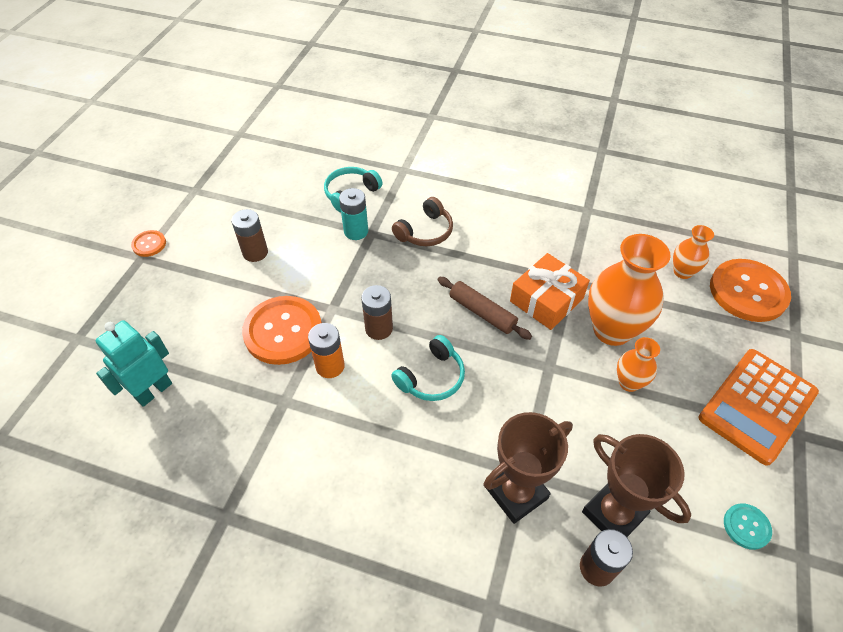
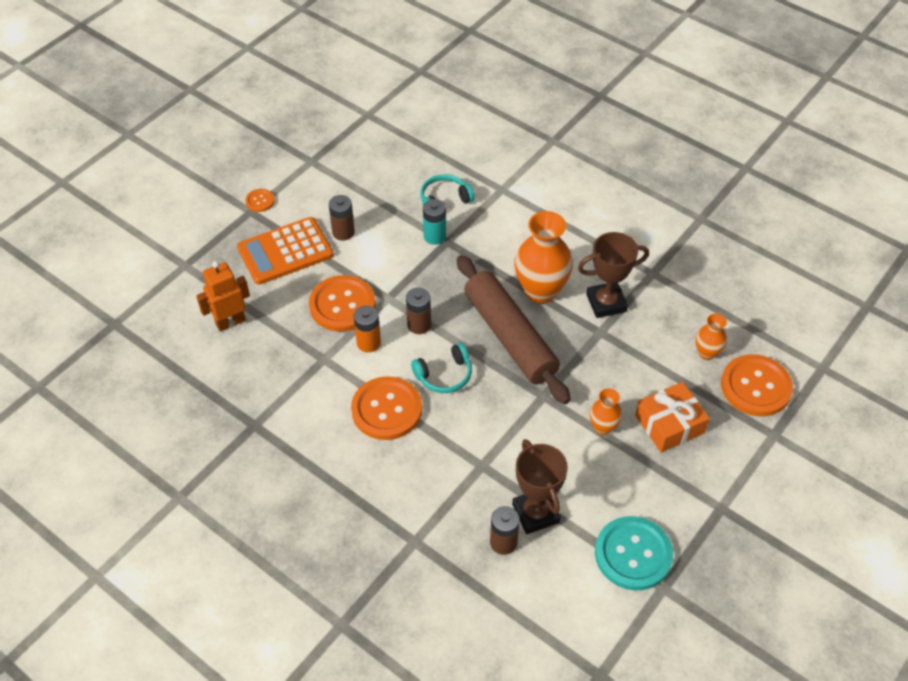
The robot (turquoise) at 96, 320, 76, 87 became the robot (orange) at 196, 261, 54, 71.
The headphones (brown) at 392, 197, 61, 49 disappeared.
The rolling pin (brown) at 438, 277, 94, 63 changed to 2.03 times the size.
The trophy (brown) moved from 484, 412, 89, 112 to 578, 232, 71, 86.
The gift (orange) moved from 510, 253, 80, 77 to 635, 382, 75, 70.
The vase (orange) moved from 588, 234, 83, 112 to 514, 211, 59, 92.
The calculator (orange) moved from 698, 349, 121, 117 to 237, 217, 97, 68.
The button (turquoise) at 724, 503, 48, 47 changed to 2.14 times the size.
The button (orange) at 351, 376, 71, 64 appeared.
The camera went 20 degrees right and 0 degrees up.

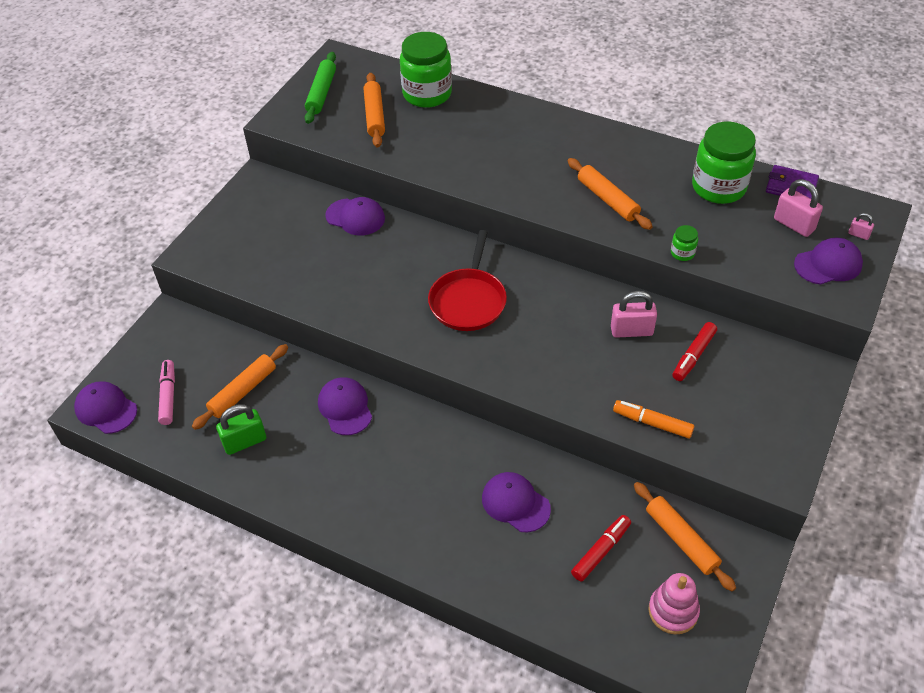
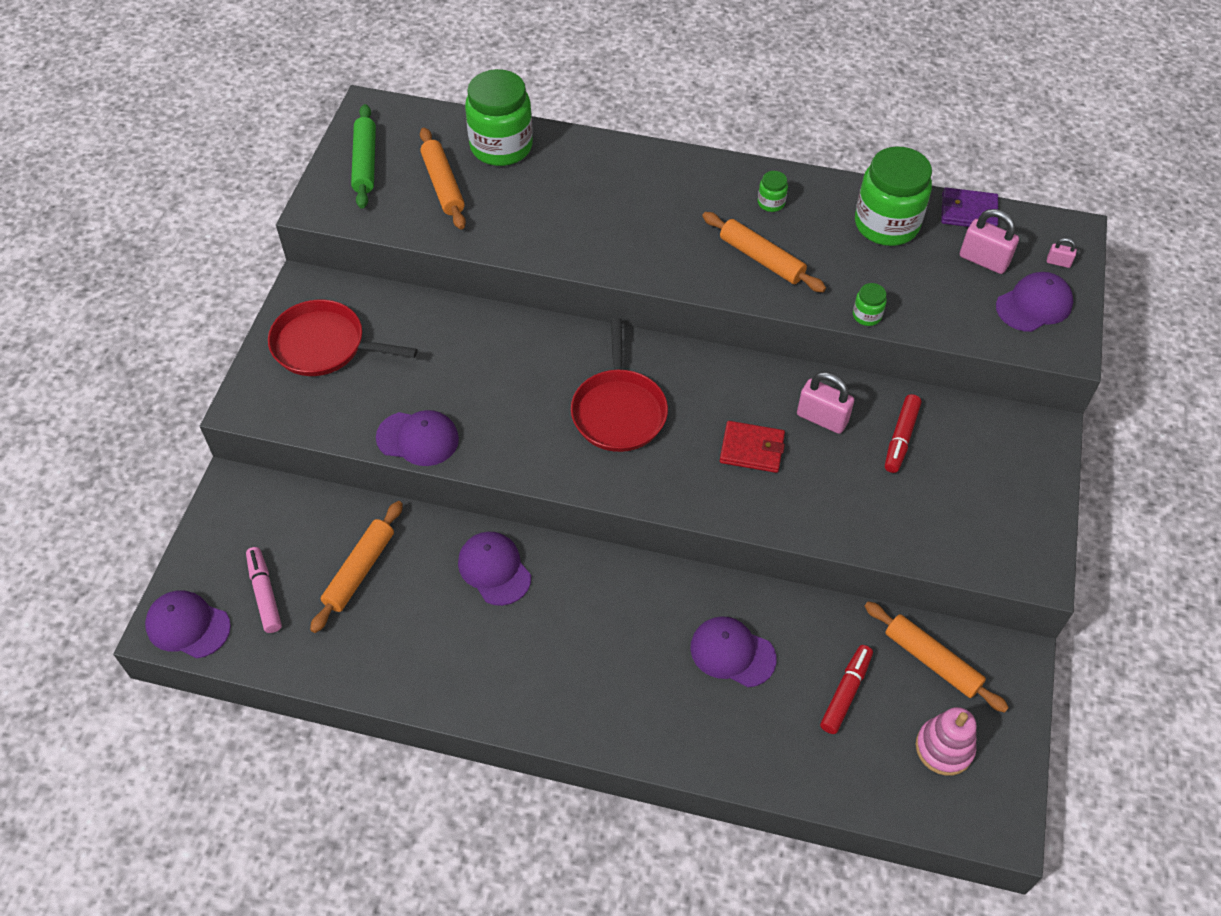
The padlock (green) at 216, 404, 50, 51 disappeared.
The cap (purple) moved from 325, 197, 60, 38 to 376, 410, 83, 56.
The padlock (pink) at 611, 291, 46, 47 turned 45 degrees clockwise.
The marker (orange) at 613, 400, 81, 39 disappeared.
The pan (red) at 268, 300, 150, 76 appeared.
The wallet (red) at 720, 421, 65, 52 appeared.
The jar (green) at 758, 171, 30, 41 appeared.
The camera went 15 degrees left and 5 degrees up.

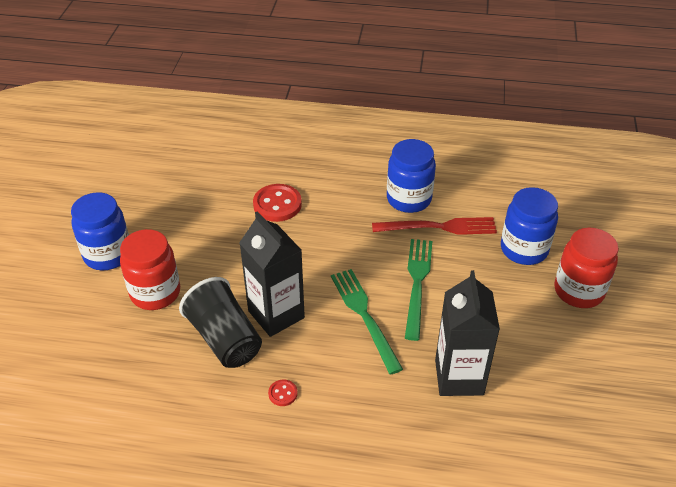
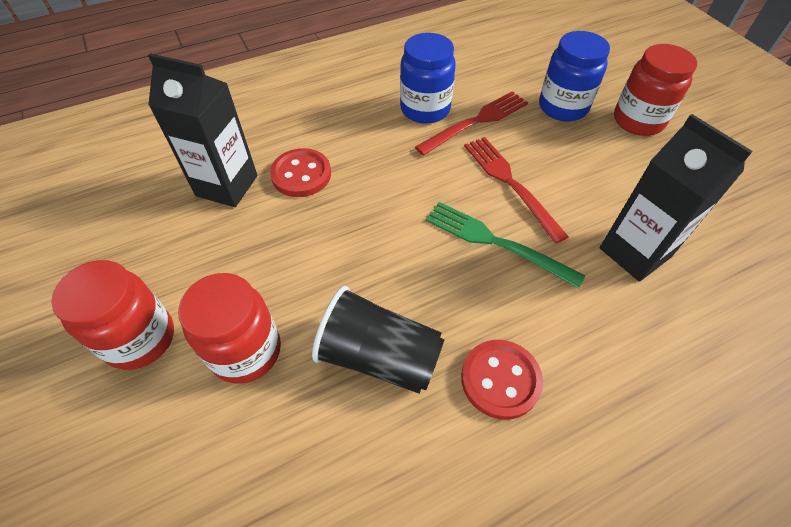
The jar (blue) at 71, 192, 58, 78 became the jar (red) at 51, 260, 123, 110.
The carton (black) moved from 239, 211, 66, 126 to 148, 53, 109, 154.
The button (red) at 268, 380, 29, 26 changed to 2.06 times the size.
The fork (green) at 405, 239, 27, 102 became the fork (red) at 464, 137, 105, 107.
The camera went 35 degrees left and 10 degrees up.

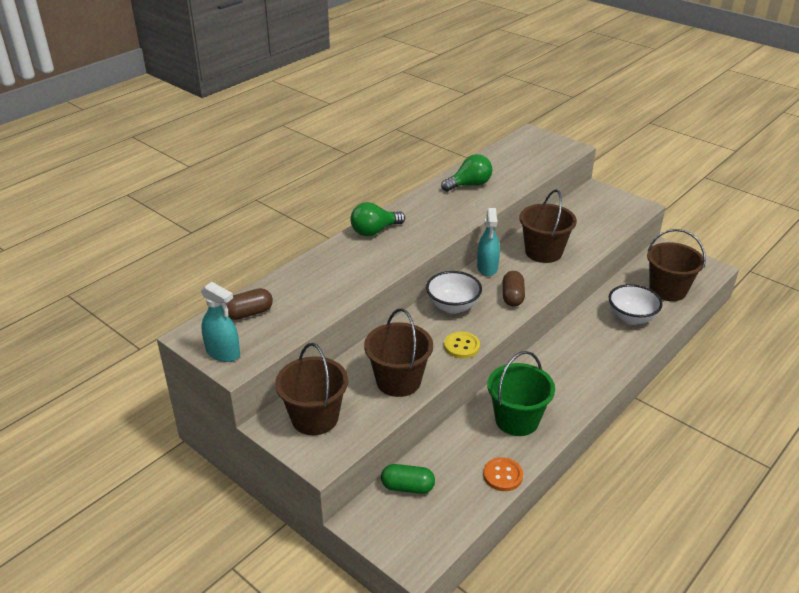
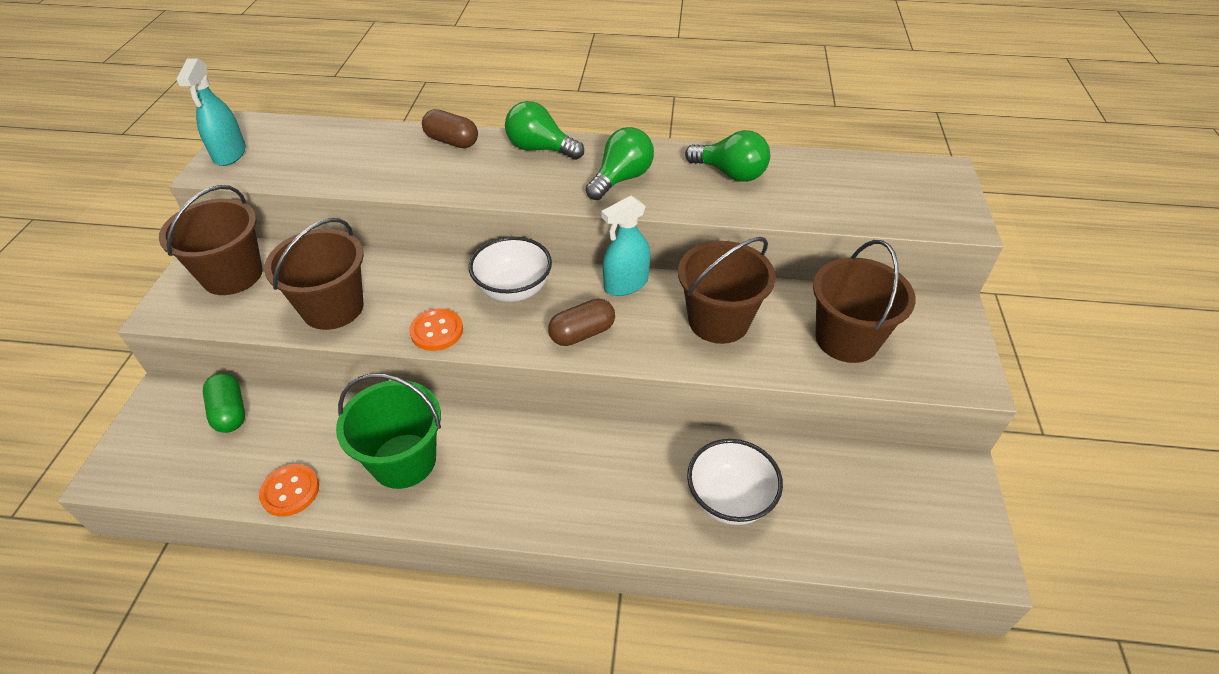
The capsule (brown) moved from 226, 288, 47, 32 to 422, 109, 56, 39.
The button (yellow) at 444, 332, 36, 26 became the button (orange) at 409, 308, 54, 43.
The bucket (brown) moved from 647, 229, 59, 72 to 813, 240, 103, 123.
The light bulb (green) at 586, 127, 68, 73 appeared.
The camera went 55 degrees right and 10 degrees up.

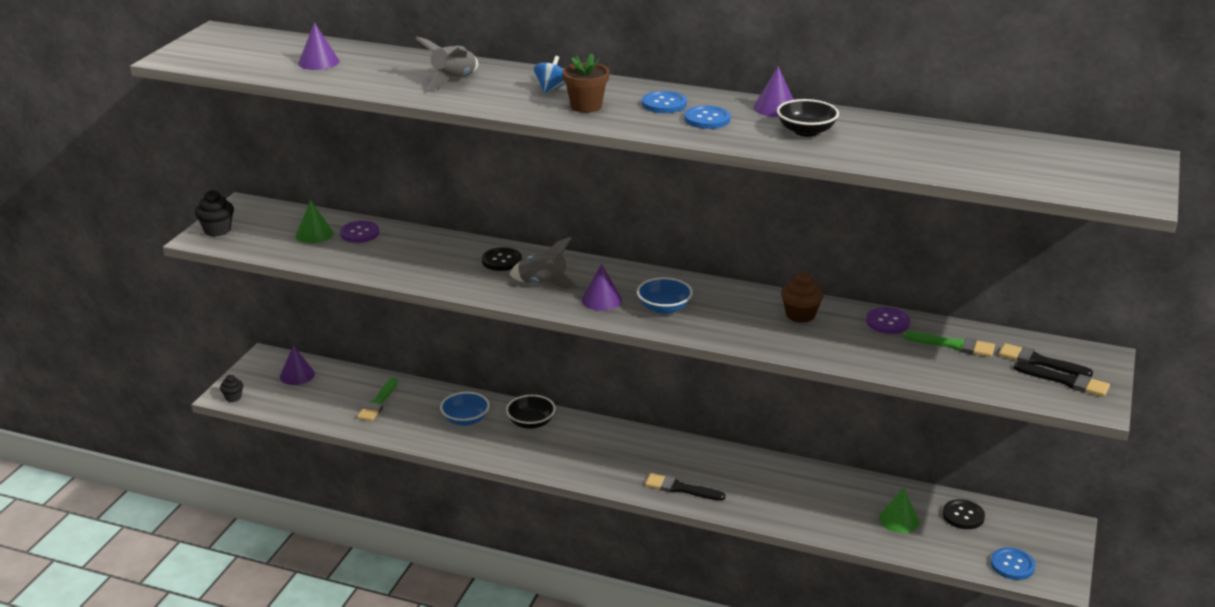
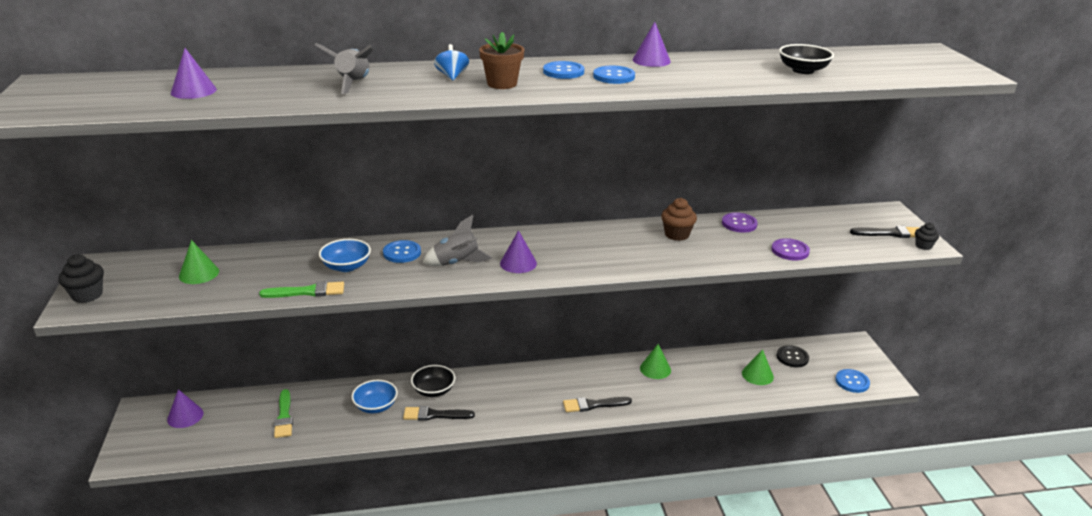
The cupcake (black) moved from 220, 375, 23, 27 to 915, 223, 24, 27.
The button (purple) moved from 340, 221, 39, 22 to 771, 238, 39, 23.
The button (black) at 482, 247, 40, 24 became the button (blue) at 383, 240, 38, 23.
The bowl (blue) moved from 637, 277, 56, 37 to 319, 239, 52, 33.
The bowl (black) moved from 777, 99, 62, 38 to 779, 44, 55, 30.
The brush (green) moved from 903, 331, 92, 26 to 259, 281, 85, 17.
The brush (black) moved from 999, 343, 94, 34 to 403, 406, 72, 15.
The cone (green) at 640, 344, 31, 35 appeared.
The camera went 30 degrees left and 0 degrees up.

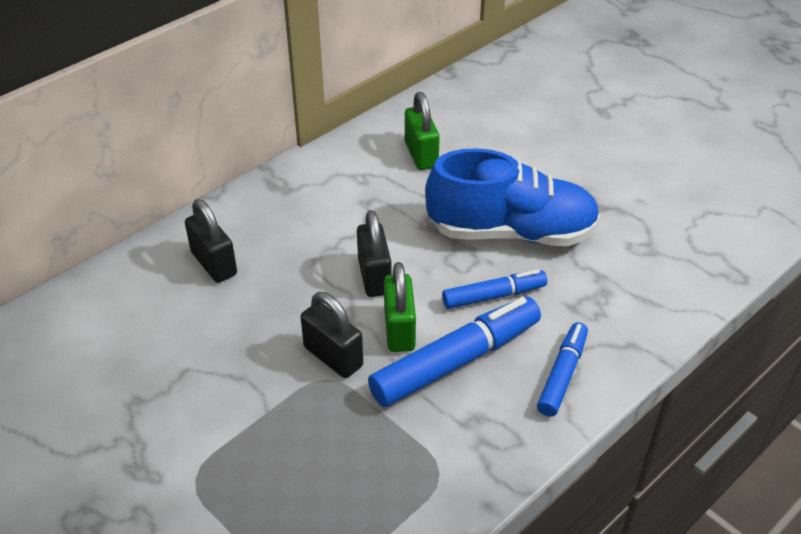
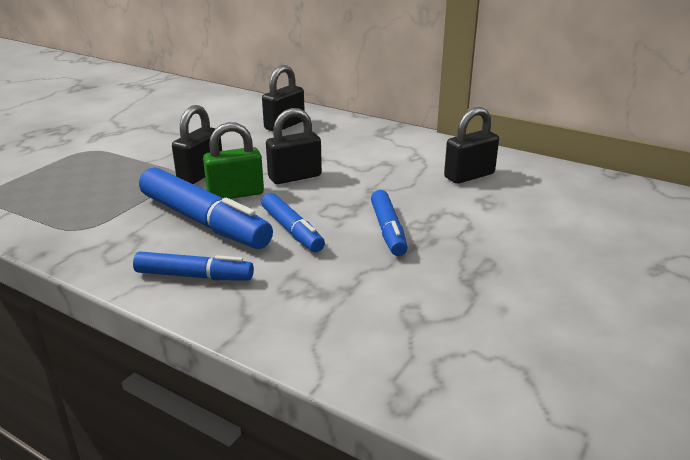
The padlock (green) at 405, 92, 35, 78 became the padlock (black) at 444, 107, 55, 77.
The shoe (blue) at 425, 148, 175, 98 was replaced by the marker (blue) at 371, 190, 37, 66.
The camera went 75 degrees right and 15 degrees down.

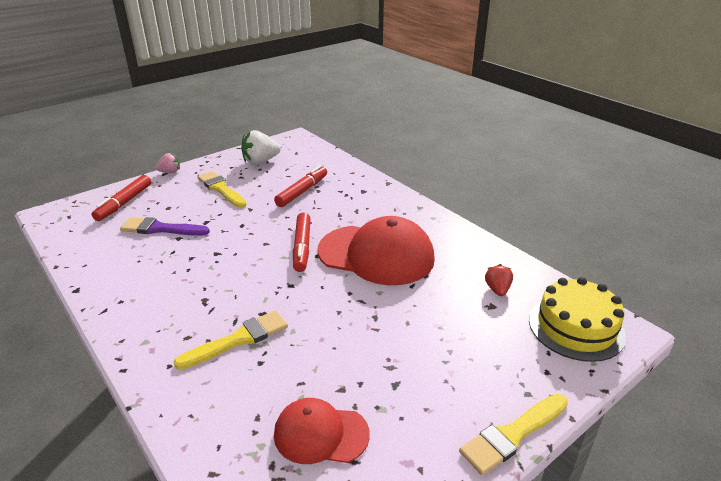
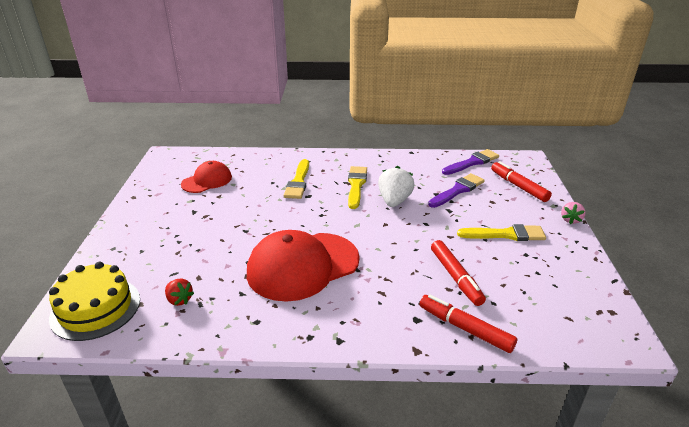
The strawberry (white) moved from 241, 130, 40, 34 to 378, 166, 37, 41.
The marker (red) moved from 293, 213, 18, 59 to 420, 295, 97, 58.
The brush (yellow) moved from 459, 394, 109, 81 to 348, 166, 19, 43.
The brush (purple) at 442, 149, 57, 26 appeared.
The camera went 130 degrees right and 0 degrees up.

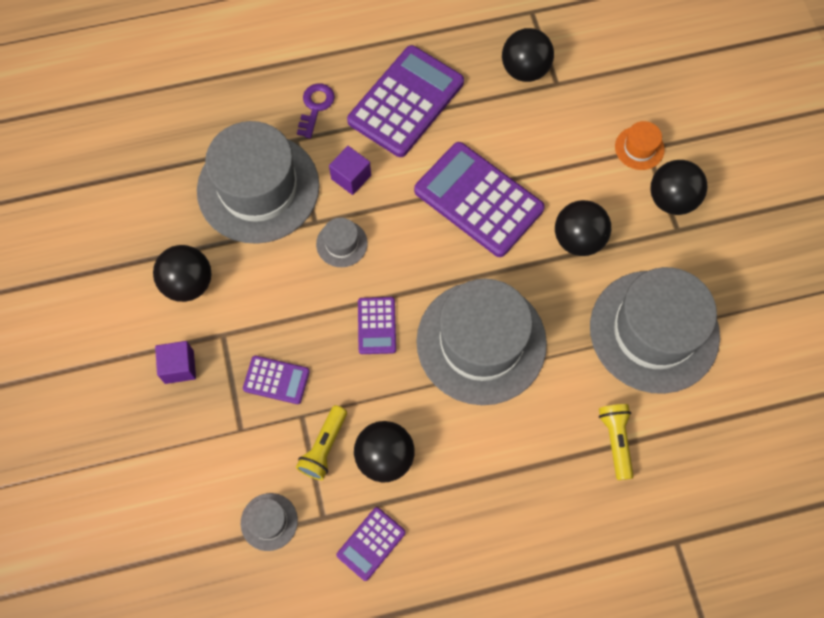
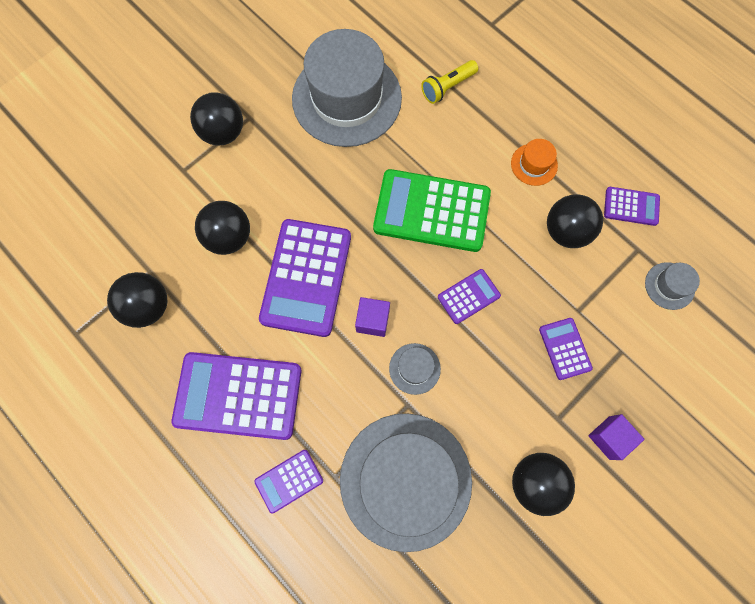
The flashlight (yellow) at 296, 405, 51, 75 disappeared.
The key (purple) at 297, 83, 38, 56 was replaced by the calculator (purple) at 254, 450, 69, 64.
The cube (purple) moved from 329, 146, 42, 49 to 355, 297, 35, 40.
The hat (grey) at 416, 279, 131, 126 was replaced by the calculator (green) at 373, 169, 118, 83.
The ball (black) moved from 555, 200, 56, 56 to 195, 201, 55, 54.
The hat (orange) moved from 615, 121, 50, 49 to 511, 139, 47, 47.
The camera went 120 degrees left and 5 degrees up.

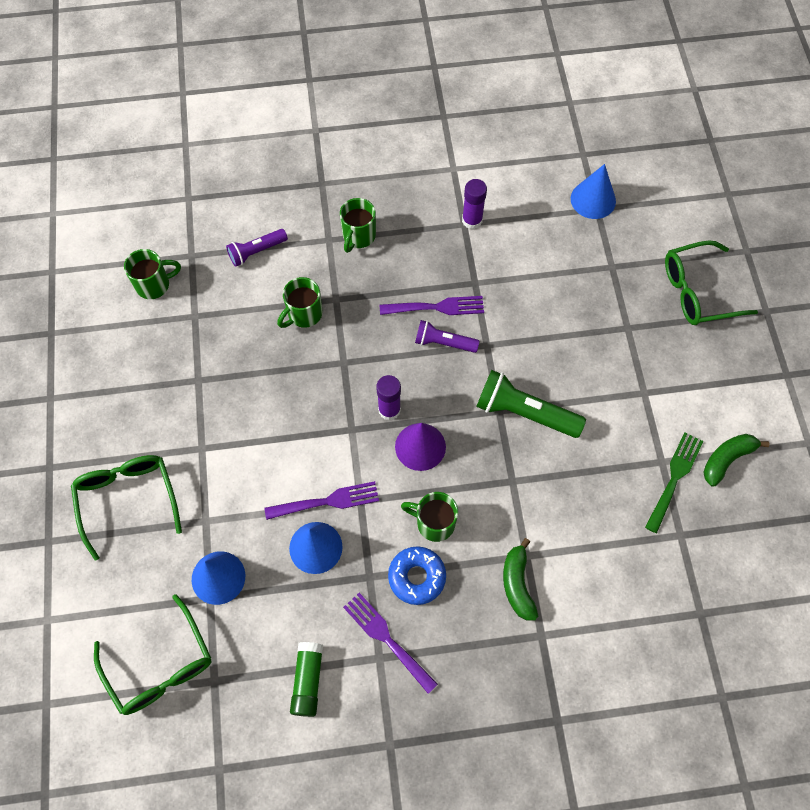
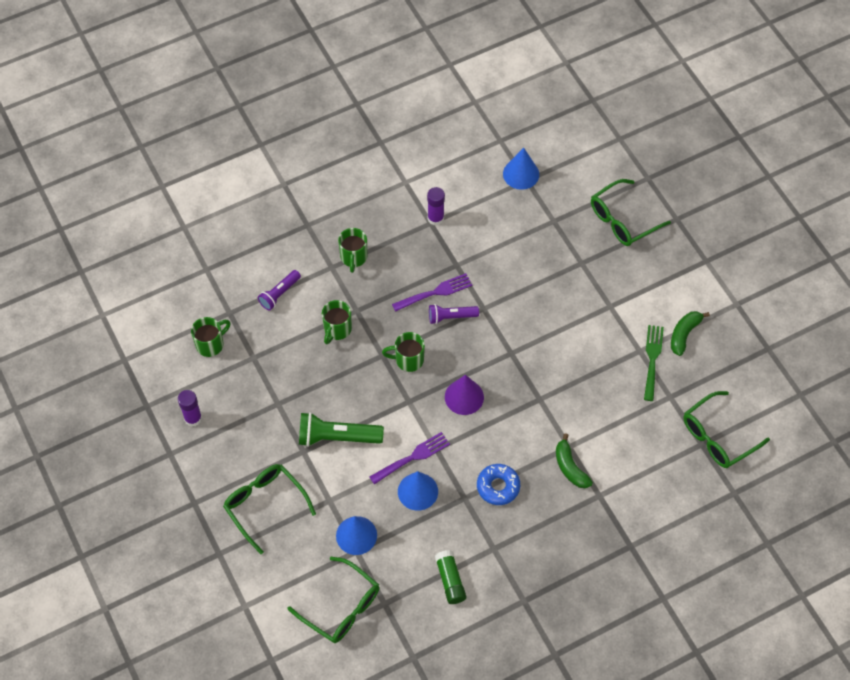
The fork (purple) at 343, 593, 95, 101 disappeared.
The glue stick (purple) moved from 376, 375, 25, 45 to 178, 390, 24, 36.
The mug (green) moved from 401, 492, 57, 50 to 382, 332, 43, 40.
The flashlight (green) moved from 476, 370, 110, 68 to 299, 412, 85, 35.
The glasses (green) at 684, 391, 86, 77 appeared.
The camera went 20 degrees left and 5 degrees down.

